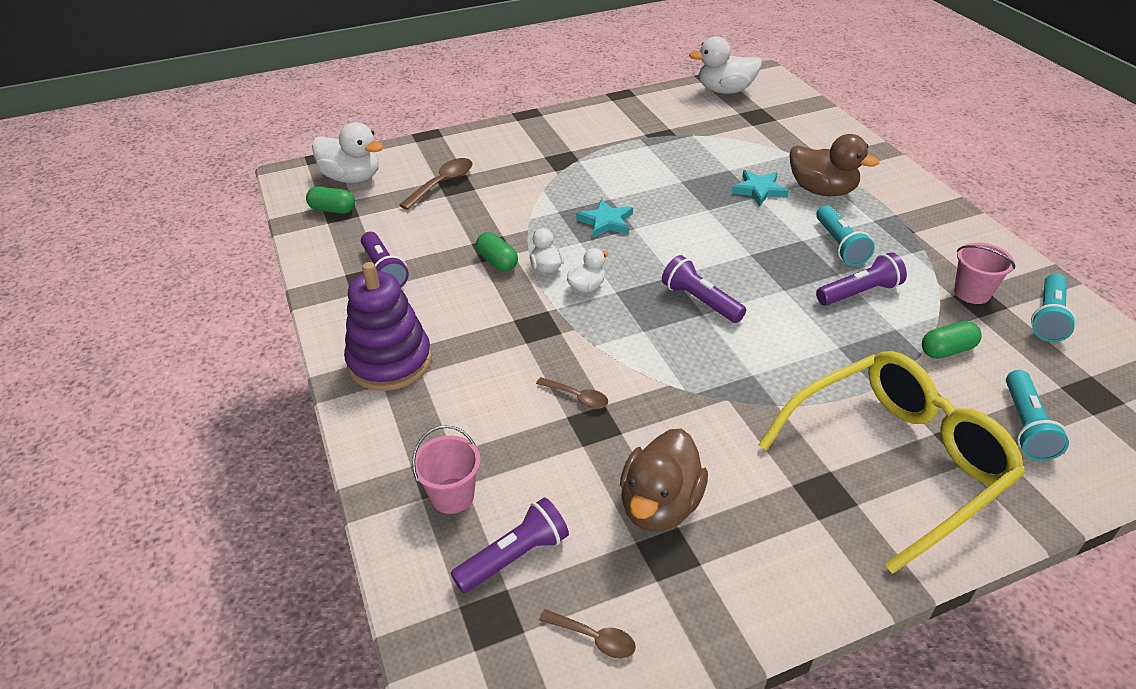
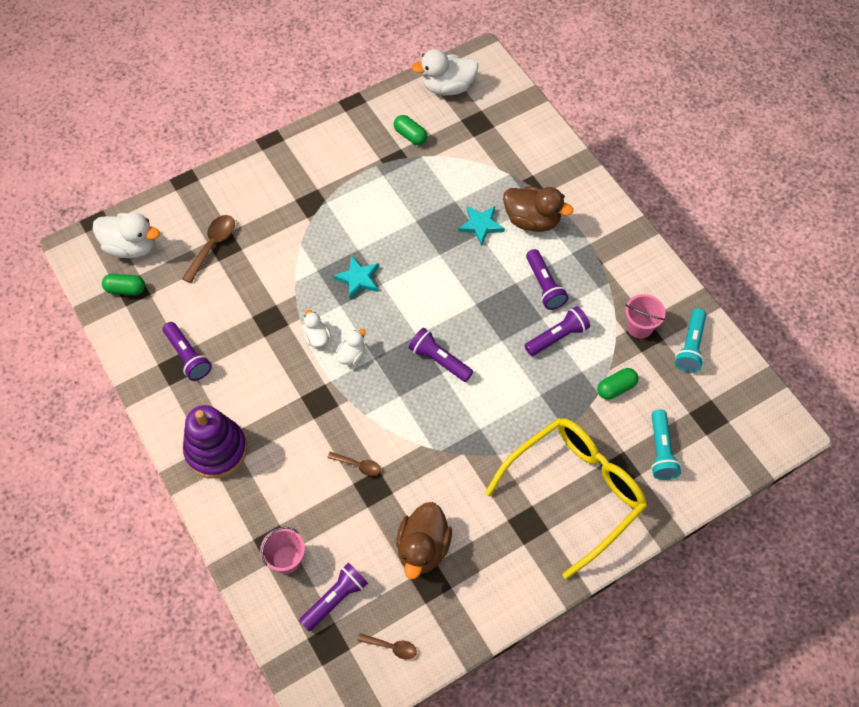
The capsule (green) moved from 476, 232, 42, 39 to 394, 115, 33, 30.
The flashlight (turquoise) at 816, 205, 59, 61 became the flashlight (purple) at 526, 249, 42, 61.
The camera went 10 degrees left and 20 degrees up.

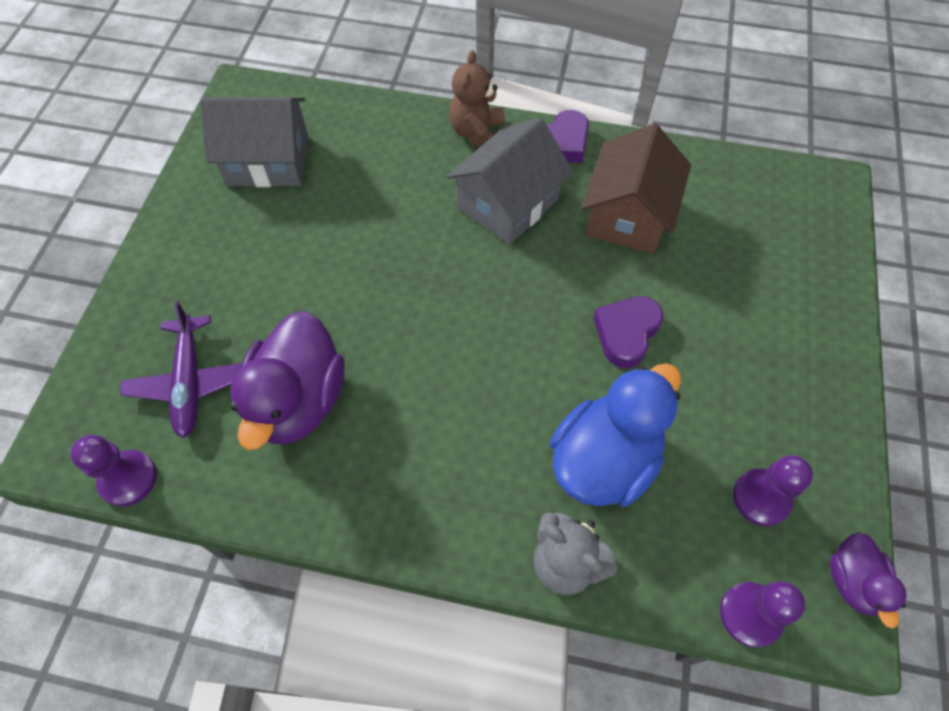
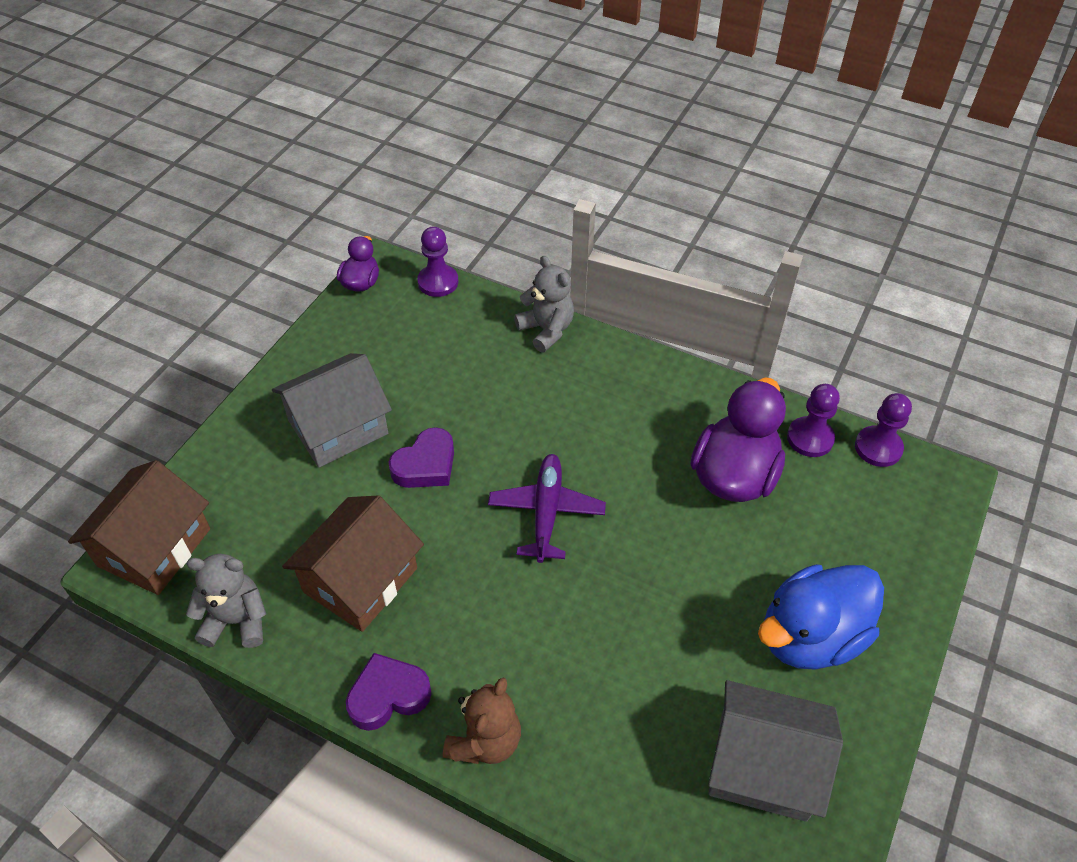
The plane (purple) moved from 120, 301, 122, 137 to 488, 454, 118, 109.
The house (grey) moved from 447, 118, 126, 127 to 272, 353, 120, 115.
The duck (blue) moved from 550, 363, 131, 144 to 758, 564, 126, 106.
The pawn (purple) moved from 733, 455, 80, 71 to 787, 384, 53, 73.
The house (brown) at 68, 460, 142, 135 appeared.
The teddy bear (grey) at 186, 554, 80, 94 appeared.
The camera went 165 degrees left and 10 degrees down.

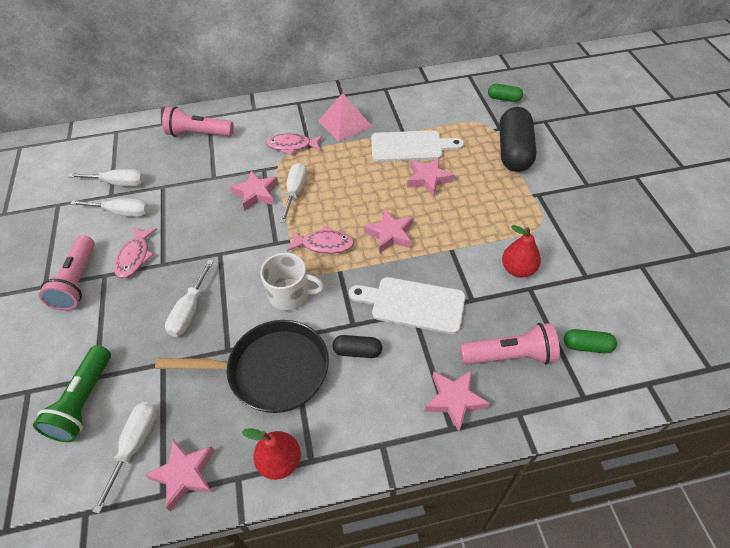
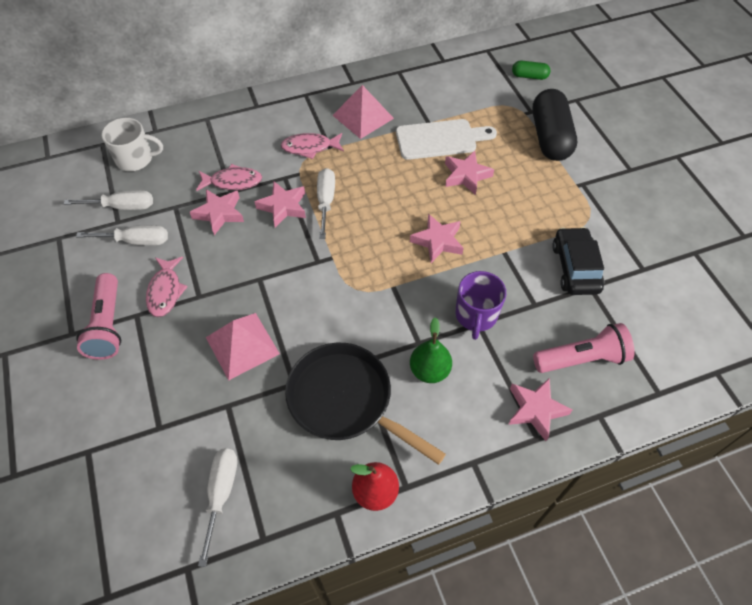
The flashlight (green) at 33, 345, 78, 97 disappeared.
The star (pink) moved from 145, 439, 70, 73 to 190, 189, 54, 46.
The pan (black) at 155, 320, 174, 93 turned 135 degrees counterclockwise.
The flashlight (pink) at 162, 106, 72, 31 disappeared.
The screwdriver (white) at 165, 260, 49, 77 was replaced by the pyramid (pink) at 206, 313, 74, 67.
The mug (white) moved from 260, 253, 64, 58 to 101, 118, 62, 53.
The fish (pink) moved from 287, 226, 67, 28 to 196, 164, 66, 27.
The capsule (black) at 333, 335, 49, 23 was replaced by the pear (green) at 410, 317, 42, 66.
The cutting board (white) at 349, 277, 116, 57 was replaced by the mug (purple) at 455, 271, 51, 69.
The pear (red) at 502, 225, 39, 53 was replaced by the car (black) at 552, 227, 52, 68.
The capsule (green) at 564, 329, 53, 24 disappeared.
The camera went 10 degrees left and 5 degrees up.

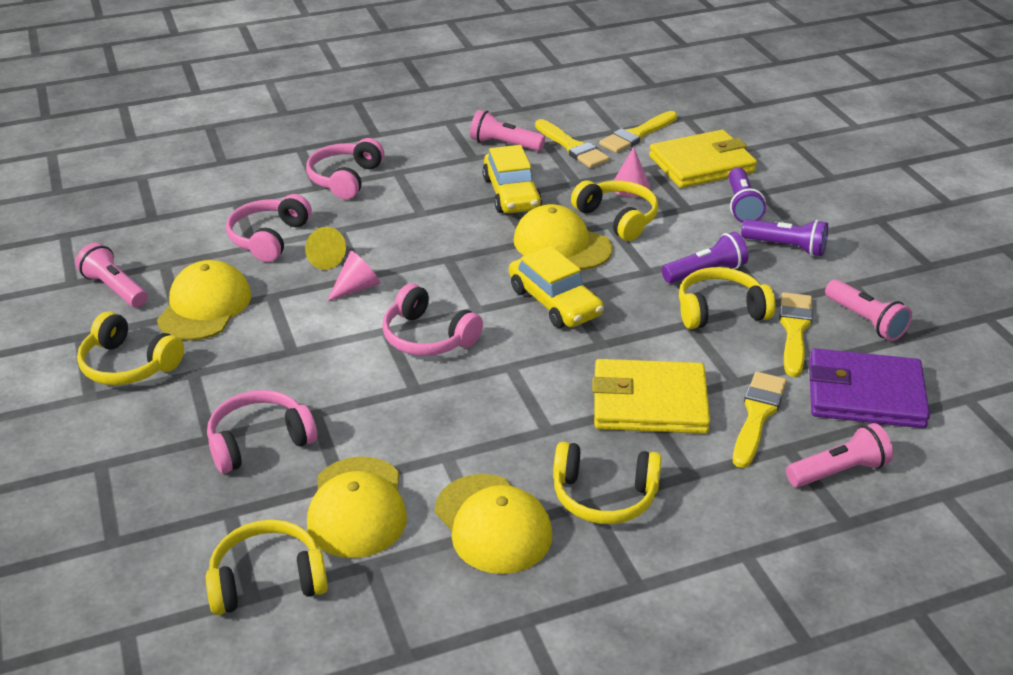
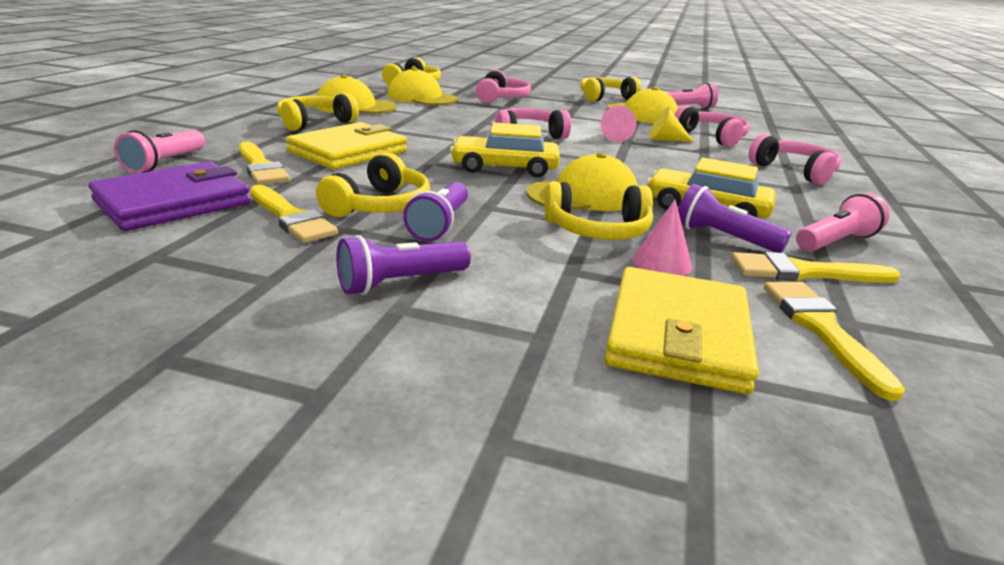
The flashlight (purple) moved from 728, 168, 38, 55 to 678, 184, 113, 69.
The flashlight (pink) at 825, 279, 87, 62 disappeared.
The camera went 125 degrees right and 10 degrees down.

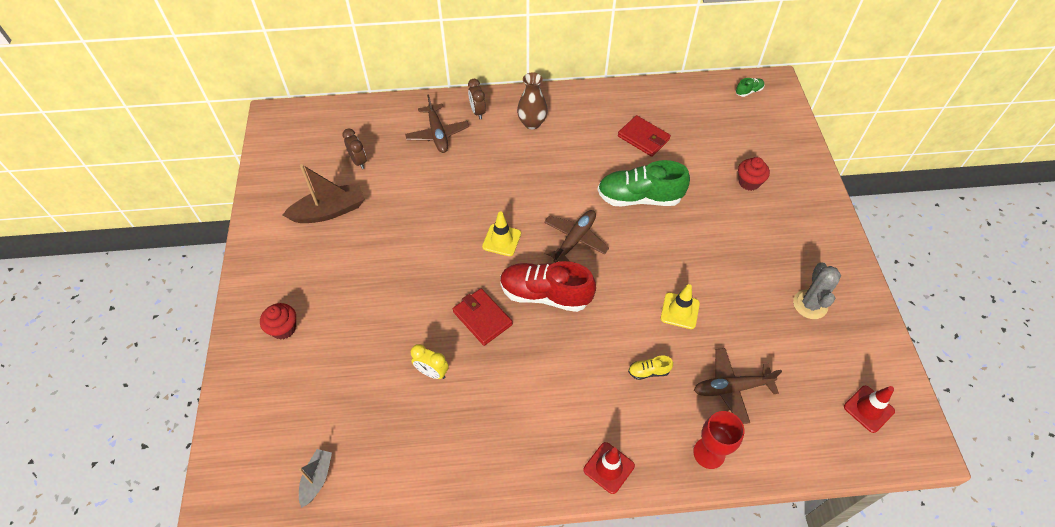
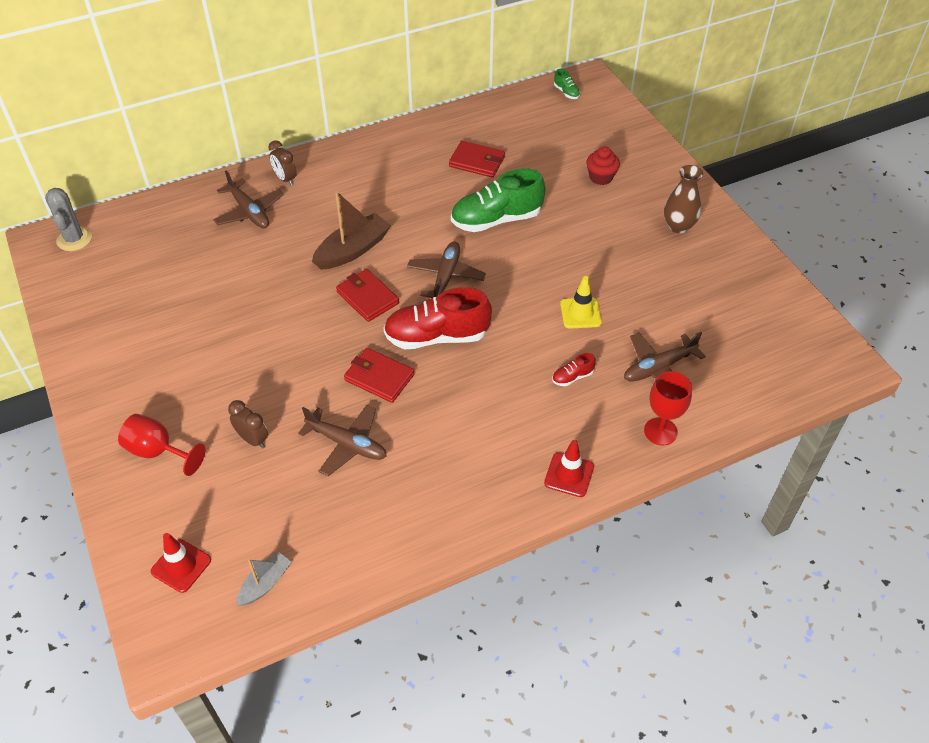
The cupcake (red) at 260, 303, 36, 36 was replaced by the goblet (red) at 118, 414, 87, 62.
The boat (brown) moved from 283, 164, 82, 59 to 312, 191, 79, 79.
The boat (grey) at 299, 449, 33, 59 turned 45 degrees clockwise.
The clock (brown) moved from 342, 128, 25, 41 to 228, 400, 40, 48.
The clock (yellow) at 411, 344, 38, 35 was replaced by the plane (brown) at 298, 405, 89, 71.
The traffic cone (yellow) at 482, 211, 39, 45 was replaced by the wallet (red) at 336, 269, 63, 53.
The vase (brown) moved from 517, 72, 31, 57 to 664, 165, 39, 68.
The shoe (yellow) at 628, 356, 45, 24 became the shoe (red) at 552, 353, 44, 33.
The shoe (green) at 736, 78, 29, 19 turned 105 degrees clockwise.
The cactus (grey) moved from 793, 262, 48, 57 to 45, 188, 47, 63.
The traffic cone (red) moved from 844, 385, 51, 48 to 151, 533, 60, 60.
The camera went 20 degrees left and 5 degrees down.

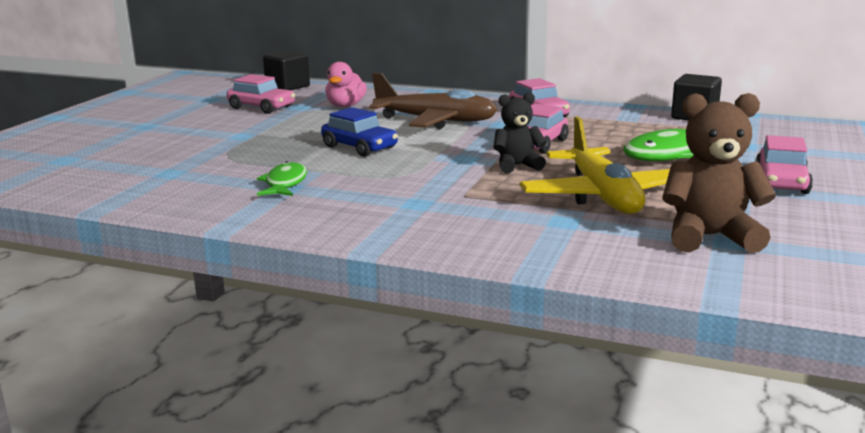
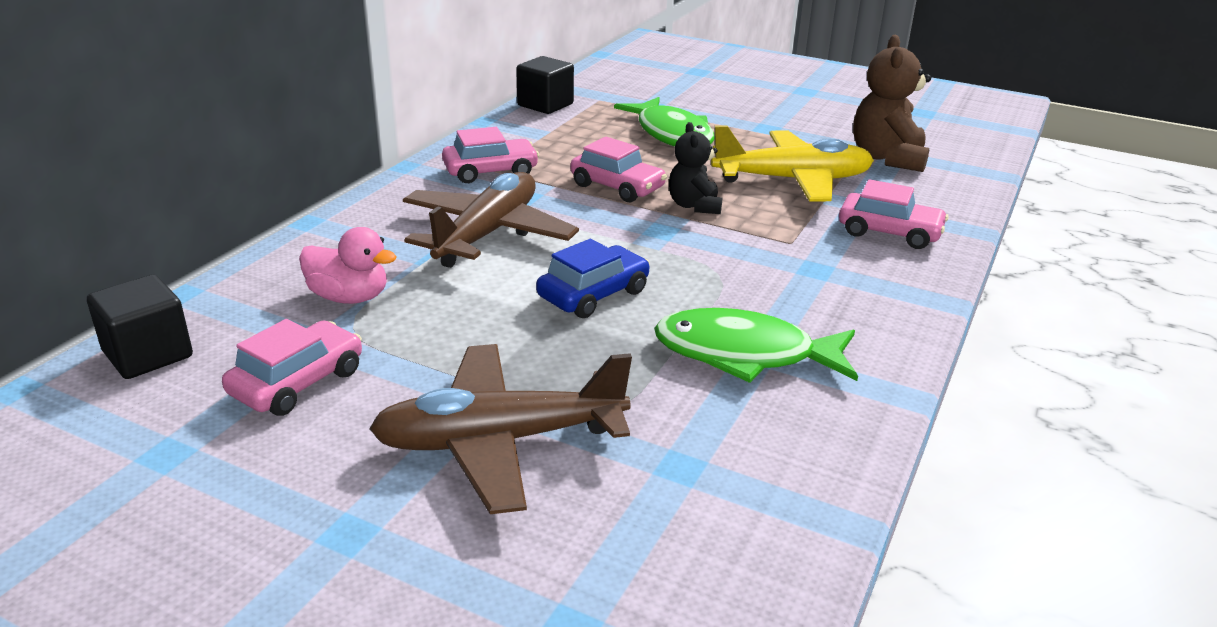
The fish (green) at 257, 161, 50, 35 changed to 1.68 times the size.
The car (pink) moved from 755, 135, 58, 59 to 839, 179, 110, 70.
The plane (brown) at 369, 344, 263, 170 appeared.
The camera went 85 degrees left and 10 degrees up.

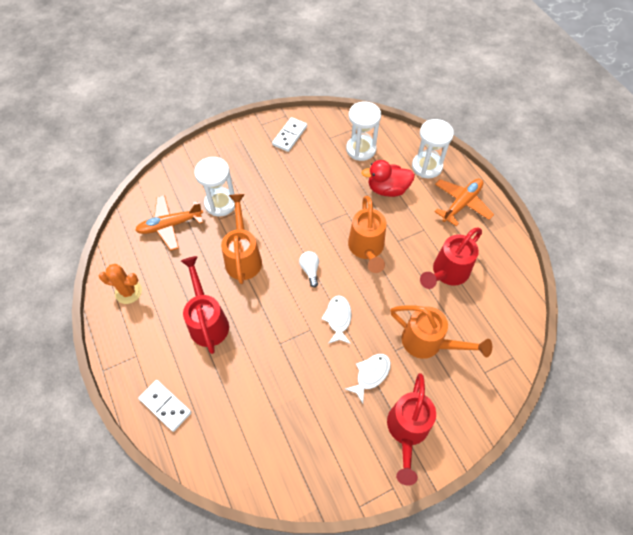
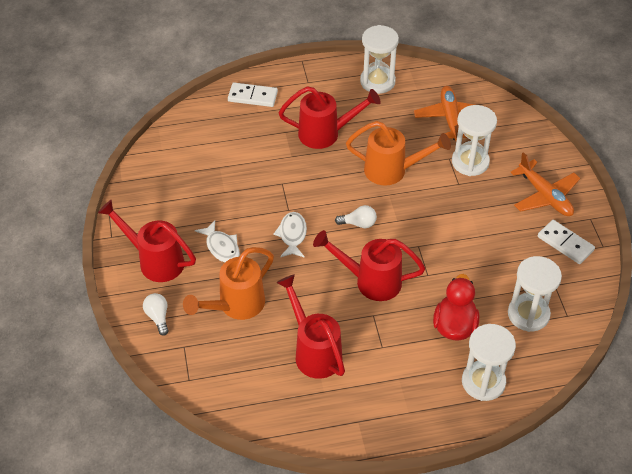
The cactus (orange) at 99, 264, 43, 40 was replaced by the hourglass (white) at 360, 25, 39, 69.
The domino (white) at 138, 380, 54, 52 turned 45 degrees clockwise.
The fish (white) at 321, 295, 31, 49 turned 105 degrees counterclockwise.
The watering can (orange) at 348, 196, 38, 77 became the watering can (red) at 313, 230, 112, 71.
The plane (orange) moved from 434, 179, 60, 47 to 510, 152, 70, 64.
The light bulb (white) at 143, 293, 26, 43 appeared.
The camera went 105 degrees right and 10 degrees down.

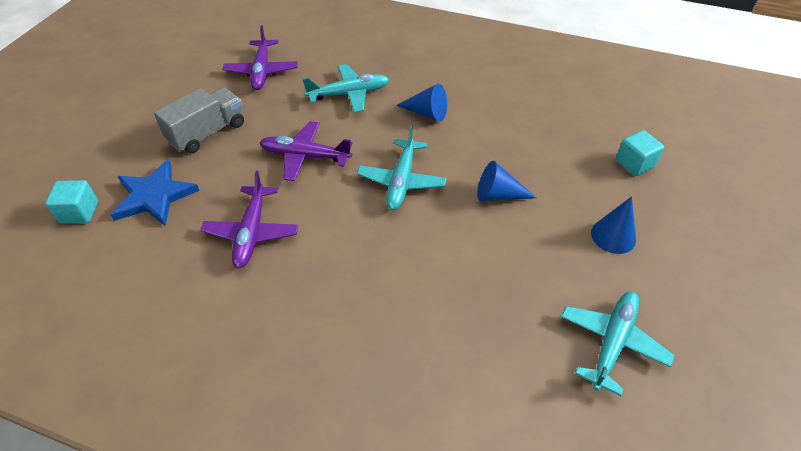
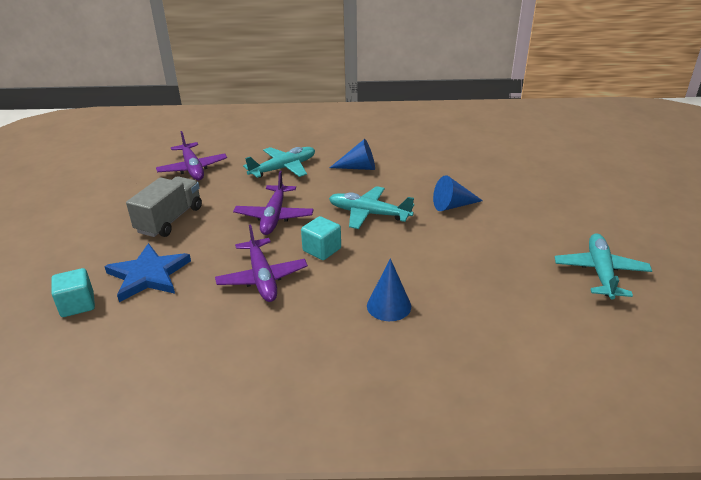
The plane (purple) at 259, 121, 93, 60 turned 75 degrees counterclockwise.
The plane (turquoise) at 357, 125, 90, 85 turned 120 degrees clockwise.
The cone (blue) moved from 591, 196, 45, 58 to 367, 259, 44, 62.
The cube (turquoise) moved from 616, 130, 48, 46 to 301, 216, 40, 44.
The camera went 20 degrees left and 15 degrees down.

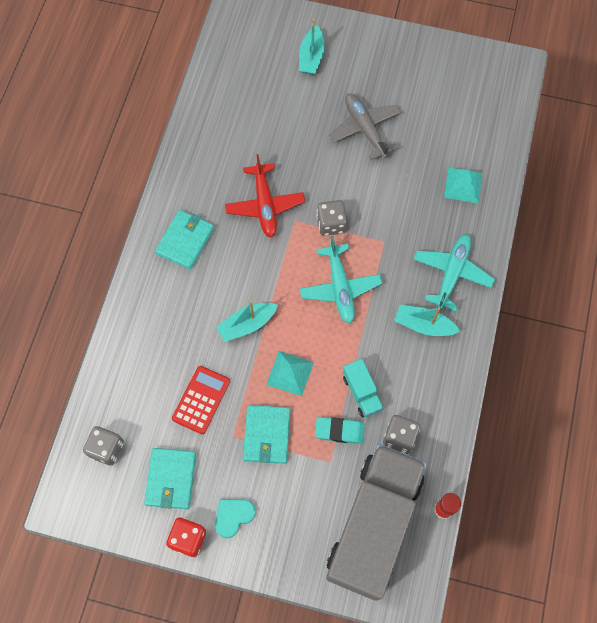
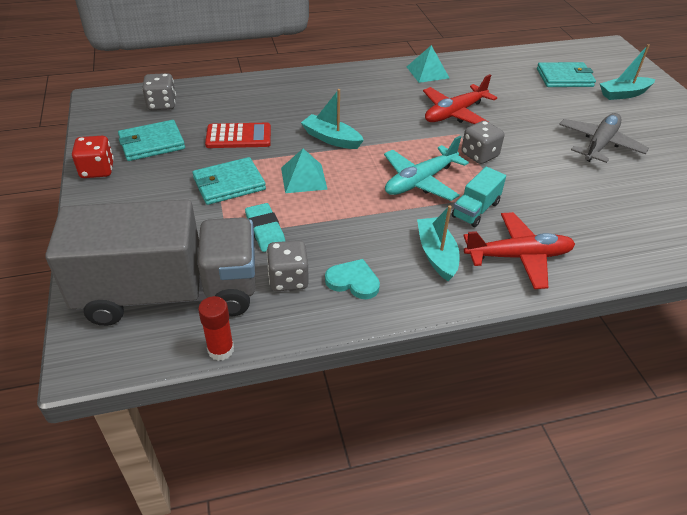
The wallet (turquoise) moved from 155, 210, 59, 59 to 537, 62, 59, 25.
The heart (turquoise) moved from 215, 499, 41, 39 to 325, 259, 55, 40.
The truck (turquoise) moved from 343, 359, 40, 58 to 452, 167, 54, 60.
The plane (turquoise) at 414, 234, 81, 77 became the plane (red) at 463, 212, 112, 77.
The pyramid (turquoise) moved from 444, 168, 39, 35 to 407, 45, 42, 38.
The camera went 60 degrees right and 25 degrees down.

